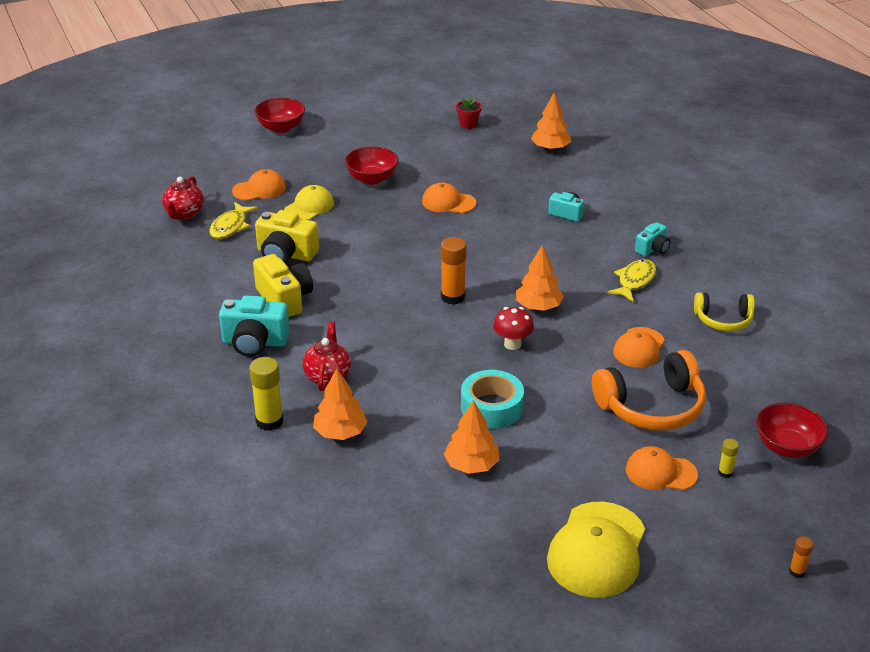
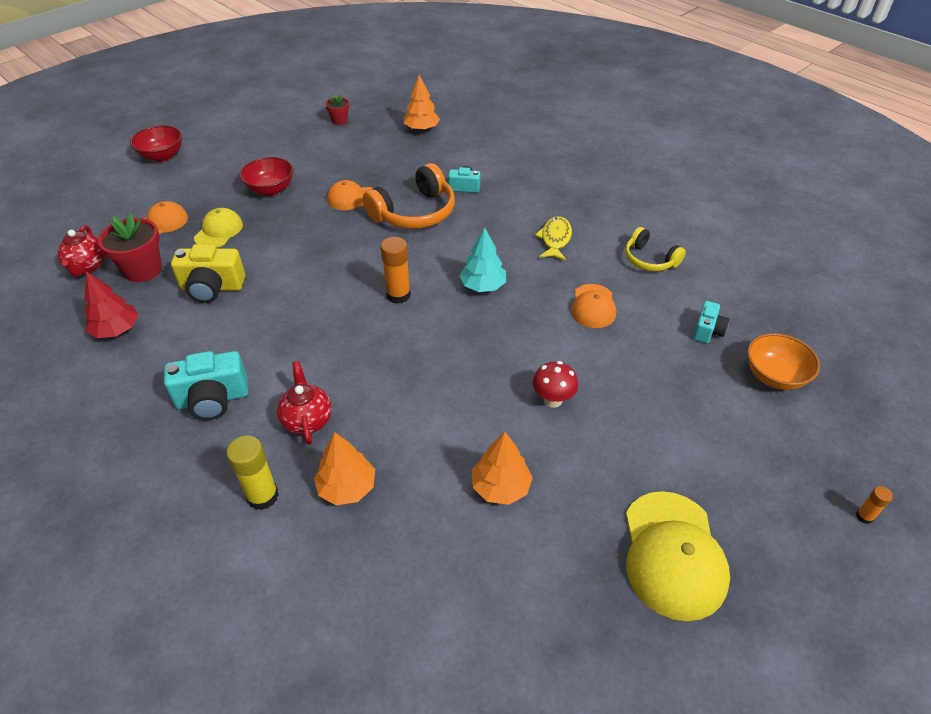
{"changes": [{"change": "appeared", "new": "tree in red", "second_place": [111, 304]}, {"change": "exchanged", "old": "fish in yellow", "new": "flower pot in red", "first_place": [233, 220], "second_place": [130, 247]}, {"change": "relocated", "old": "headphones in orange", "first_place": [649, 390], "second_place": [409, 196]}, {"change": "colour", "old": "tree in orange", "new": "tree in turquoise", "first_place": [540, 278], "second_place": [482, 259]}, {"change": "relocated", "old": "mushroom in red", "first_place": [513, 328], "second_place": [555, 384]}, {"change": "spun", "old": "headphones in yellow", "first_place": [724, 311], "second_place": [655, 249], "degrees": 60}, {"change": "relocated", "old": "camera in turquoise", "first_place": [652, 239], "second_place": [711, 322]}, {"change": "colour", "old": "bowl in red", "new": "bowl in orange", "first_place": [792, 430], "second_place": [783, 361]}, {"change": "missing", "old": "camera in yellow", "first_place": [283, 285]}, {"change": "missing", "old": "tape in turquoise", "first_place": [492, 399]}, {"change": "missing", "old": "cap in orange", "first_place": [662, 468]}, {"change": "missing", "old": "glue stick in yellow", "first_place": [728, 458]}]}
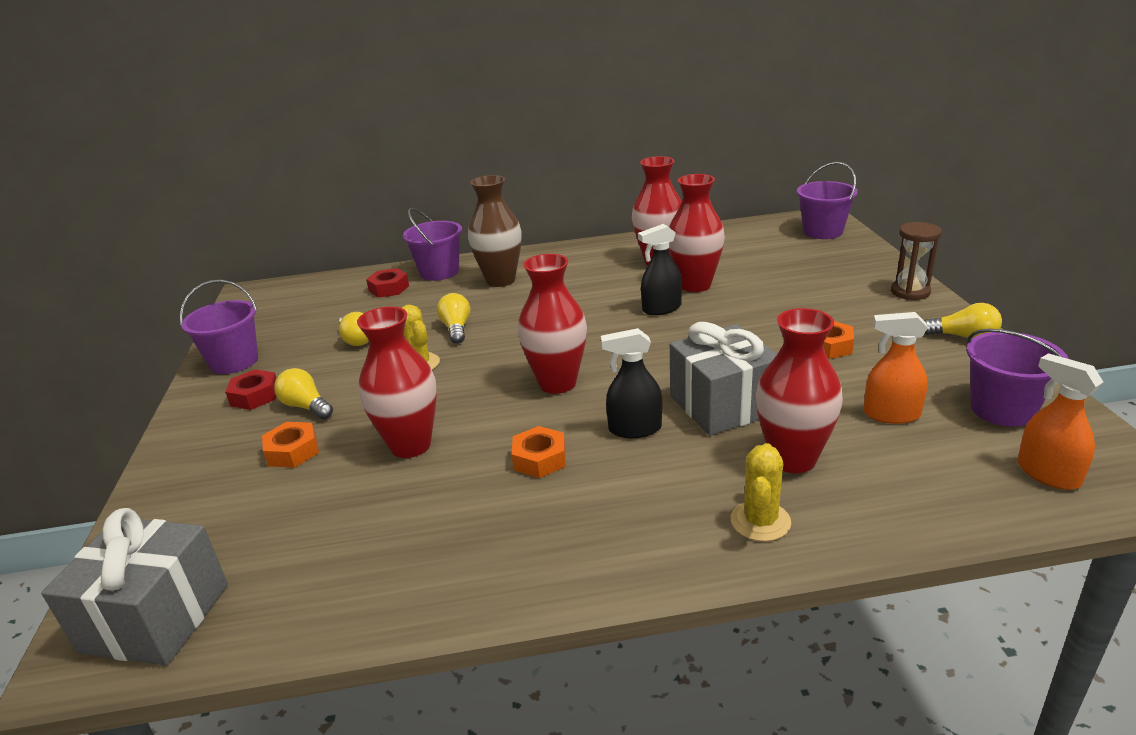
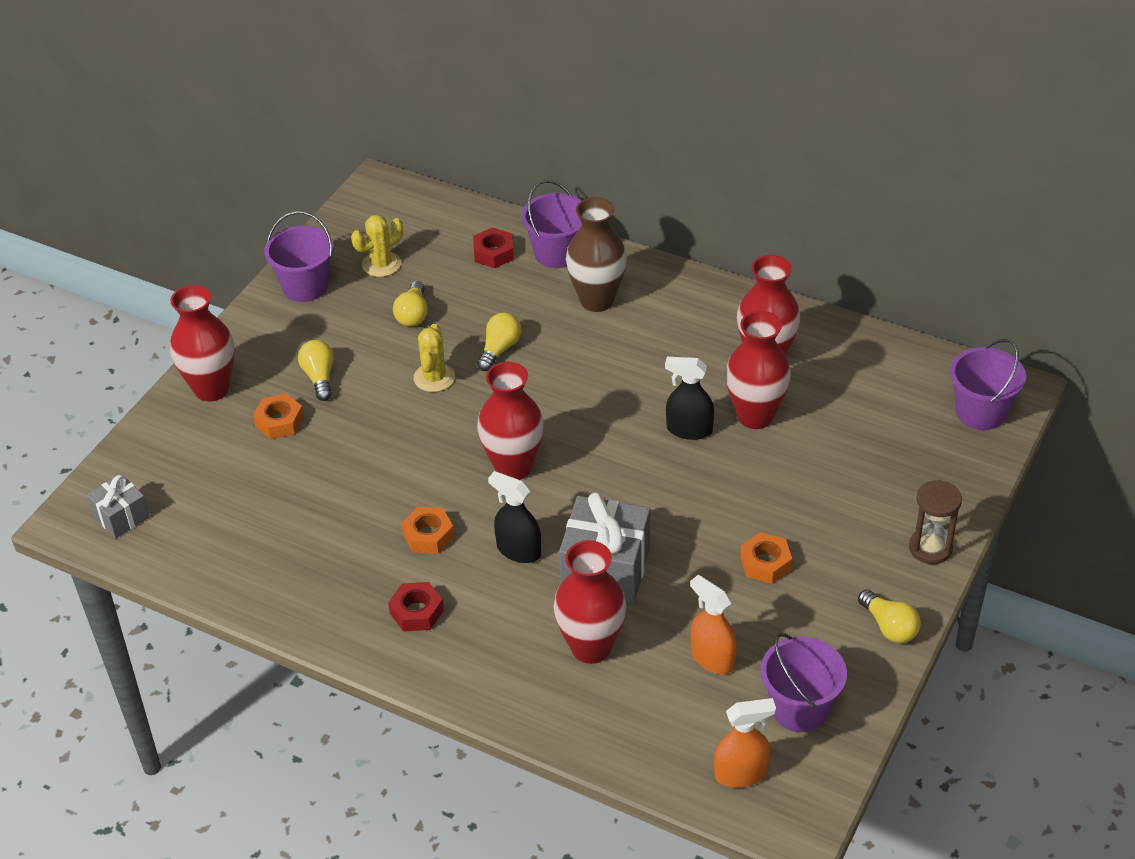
{"changes": [{"change": "size", "old": "gift in grey", "first_place": [134, 587], "second_place": [118, 506], "factor": 0.57}, {"change": "relocated", "old": "vase in red", "first_place": [397, 382], "second_place": [202, 343]}, {"change": "relocated", "old": "cactus in yellow", "first_place": [761, 492], "second_place": [377, 246]}, {"change": "relocated", "old": "nut in red", "first_place": [251, 389], "second_place": [416, 607]}, {"change": "spun", "old": "spray bottle in orange", "first_place": [1060, 421], "second_place": [745, 743], "degrees": 75}]}
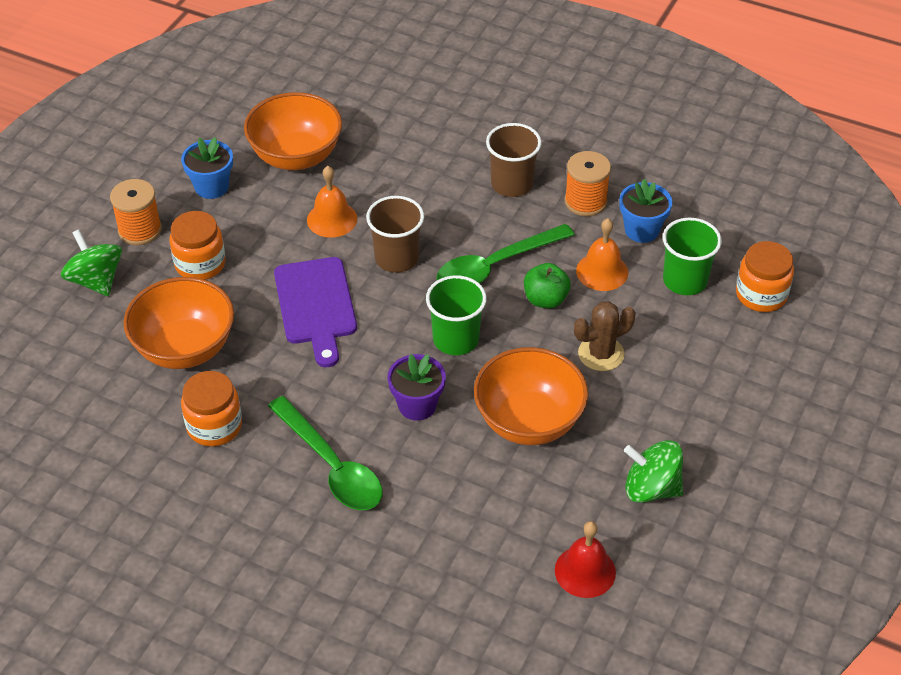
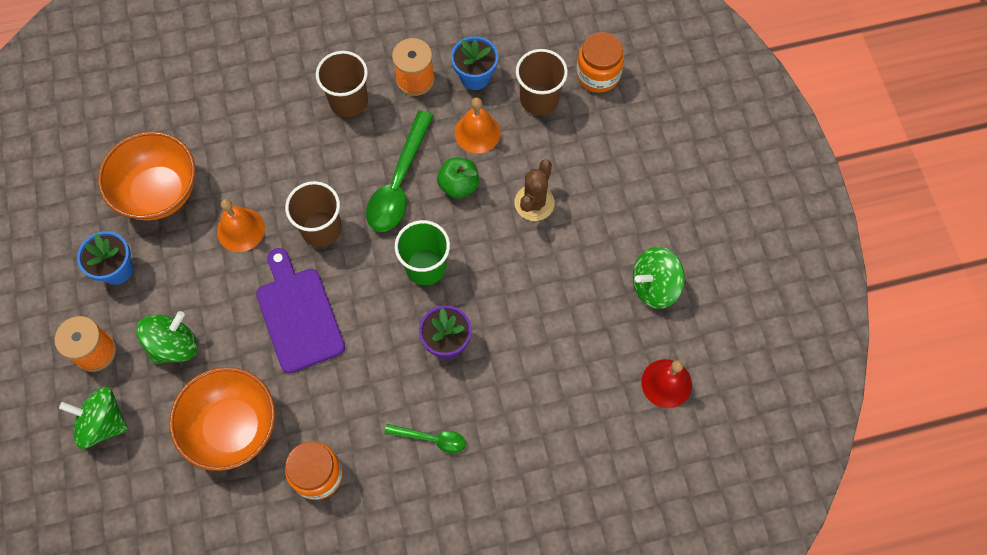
{"changes": [{"change": "exchanged", "old": "jar in orange", "new": "spinning top in green", "first_place": [197, 245], "second_place": [167, 337]}, {"change": "spun", "old": "cutting board in purple", "first_place": [315, 312], "second_place": [300, 310], "degrees": -150}, {"change": "size", "old": "spoon in green", "first_place": [325, 453], "second_place": [425, 438], "factor": 0.53}, {"change": "colour", "old": "cup in green", "new": "cup in brown", "first_place": [692, 256], "second_place": [542, 82]}, {"change": "missing", "old": "bowl in orange", "first_place": [531, 396]}]}
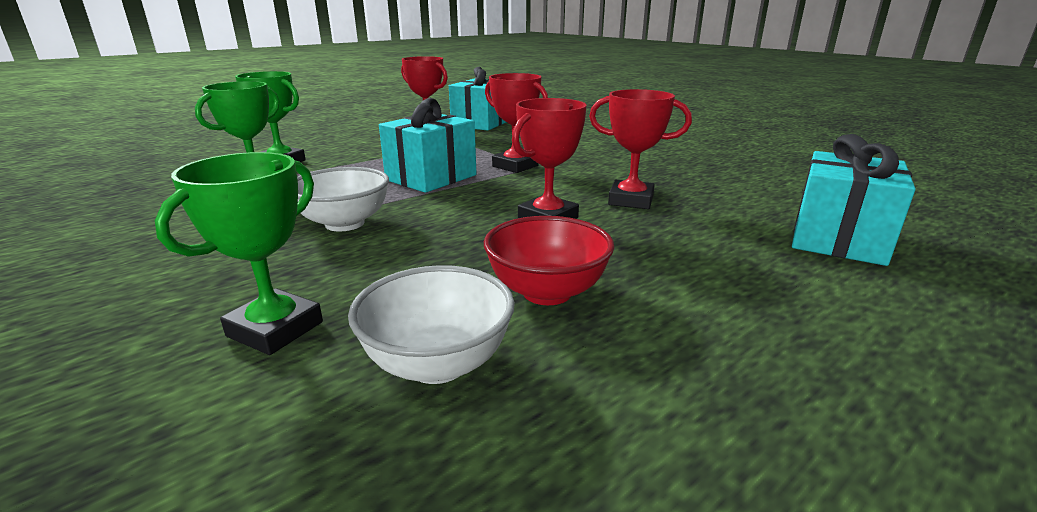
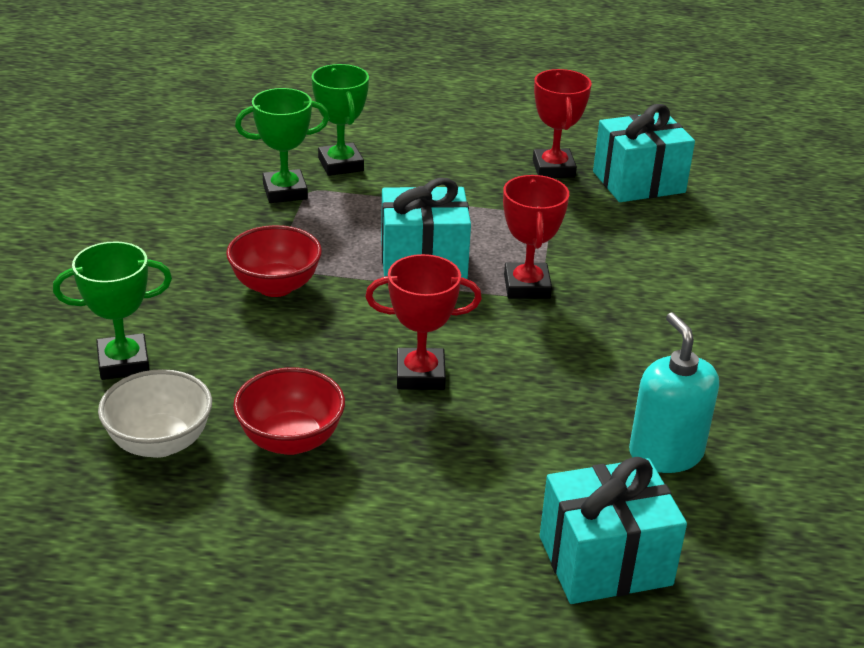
{"changes": [{"change": "colour", "old": "bowl in white", "new": "bowl in red", "first_place": [343, 199], "second_place": [274, 261]}, {"change": "appeared", "new": "soap dispenser in turquoise", "second_place": [674, 392]}, {"change": "missing", "old": "trophy in red", "first_place": [640, 149]}]}
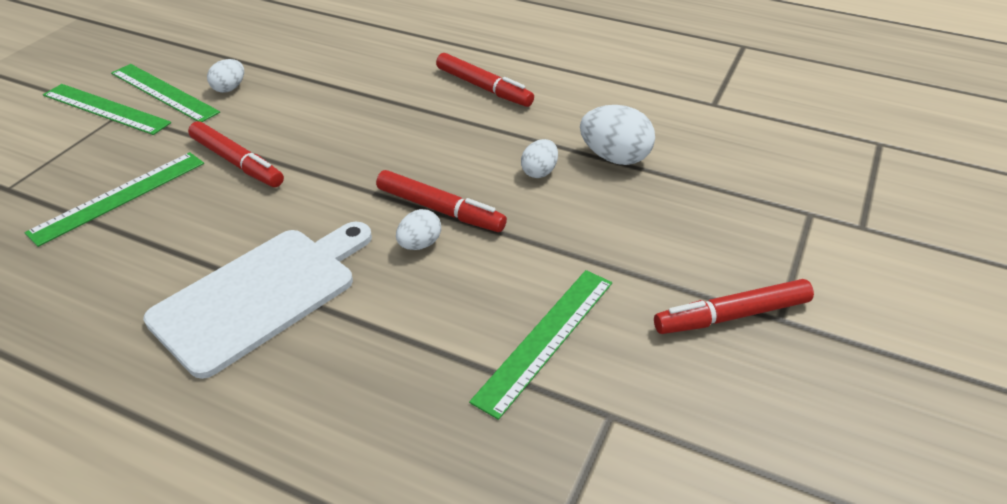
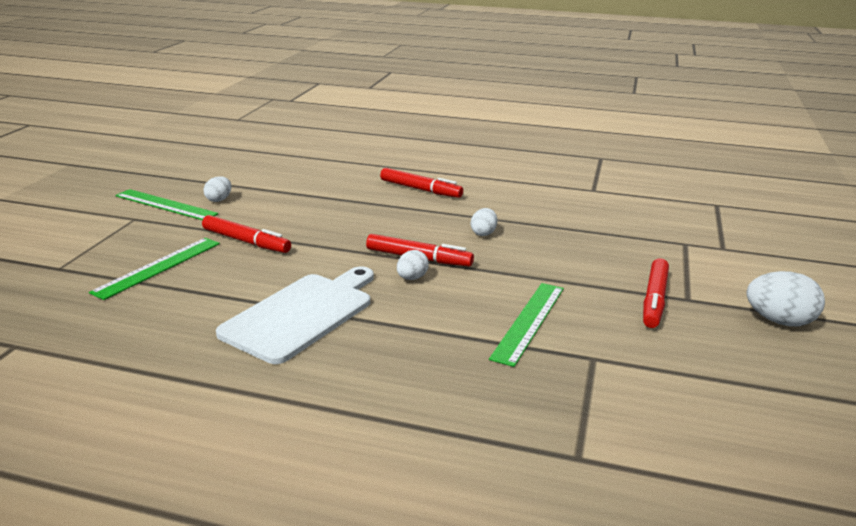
{"changes": [{"change": "spun", "old": "marker in red", "first_place": [734, 306], "second_place": [656, 293], "degrees": -45}, {"change": "relocated", "old": "egg in white", "first_place": [617, 135], "second_place": [785, 298]}, {"change": "missing", "old": "ruler in green", "first_place": [107, 109]}]}
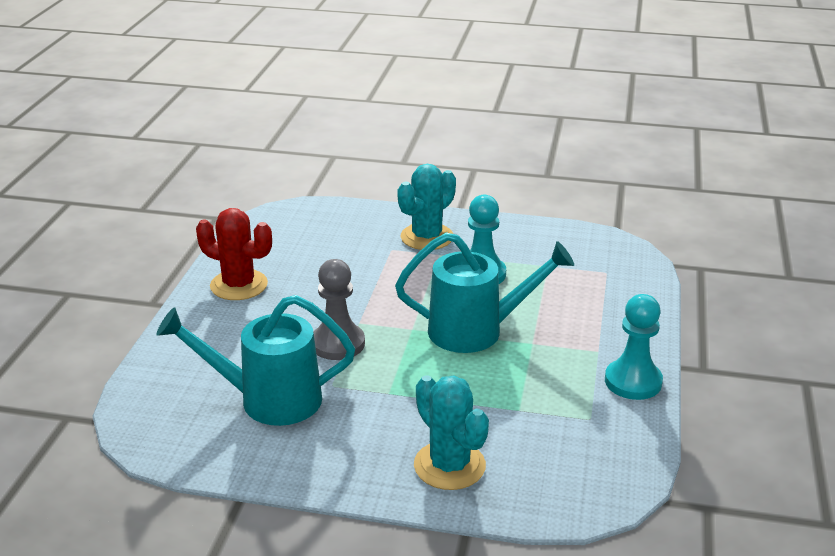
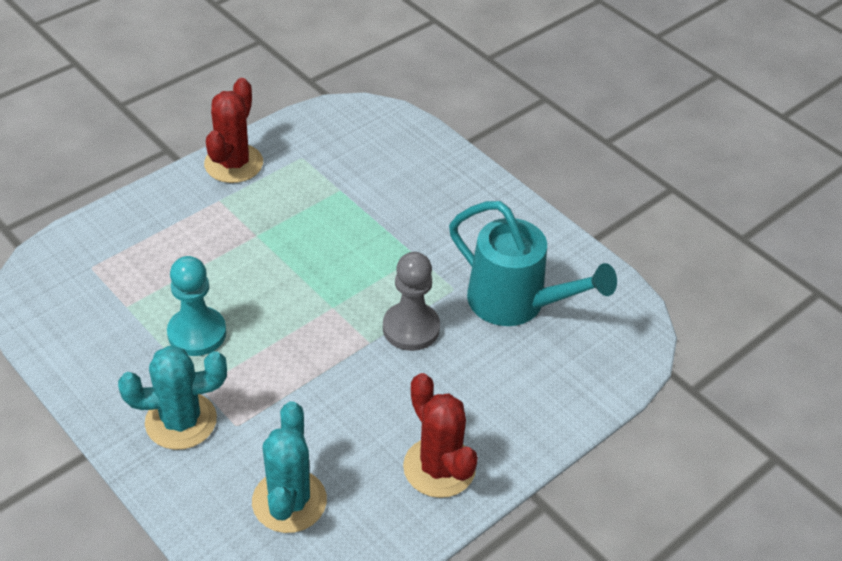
{"changes": [{"change": "exchanged", "old": "pawn in turquoise", "new": "cactus in red", "first_place": [634, 347], "second_place": [233, 130]}, {"change": "relocated", "old": "cactus in turquoise", "first_place": [451, 432], "second_place": [289, 467]}, {"change": "missing", "old": "watering can in turquoise", "first_place": [484, 292]}]}
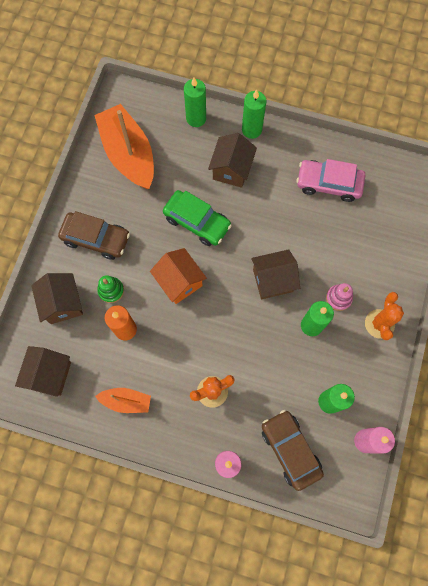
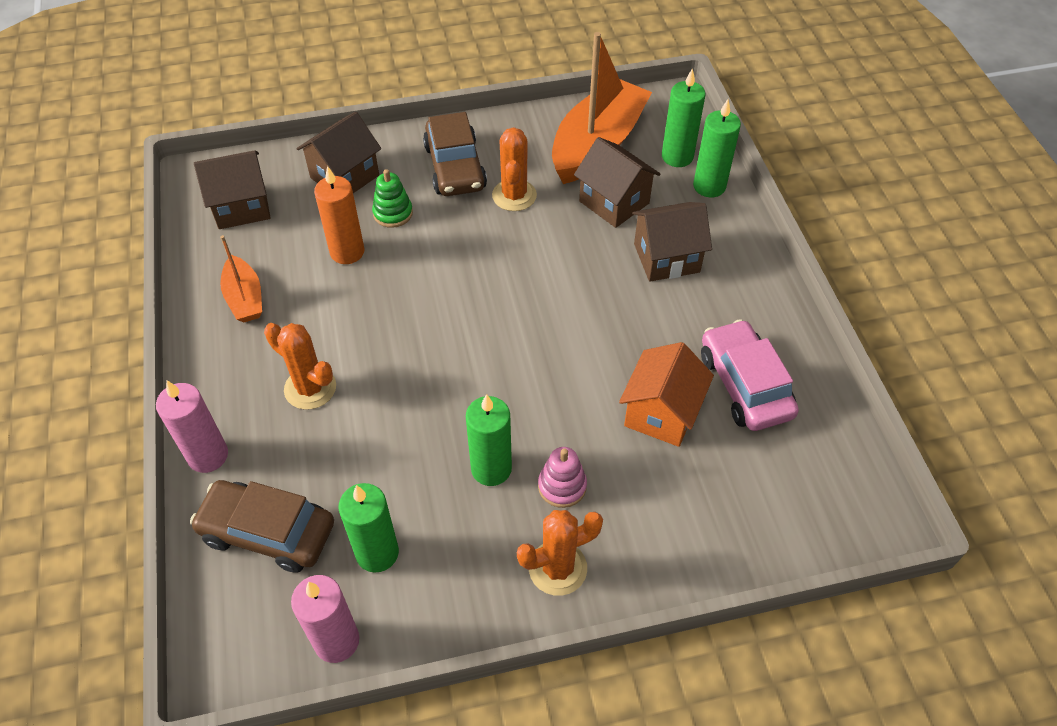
{"changes": [{"change": "spun", "old": "car in brown", "first_place": [293, 450], "second_place": [262, 526], "degrees": -105}, {"change": "appeared", "new": "cactus in orange", "second_place": [514, 169]}, {"change": "relocated", "old": "house in brown", "first_place": [275, 274], "second_place": [617, 182]}, {"change": "relocated", "old": "house in orange", "first_place": [178, 276], "second_place": [666, 394]}, {"change": "relocated", "old": "candle in green", "first_place": [254, 114], "second_place": [683, 118]}, {"change": "missing", "old": "car in green", "first_place": [197, 218]}]}
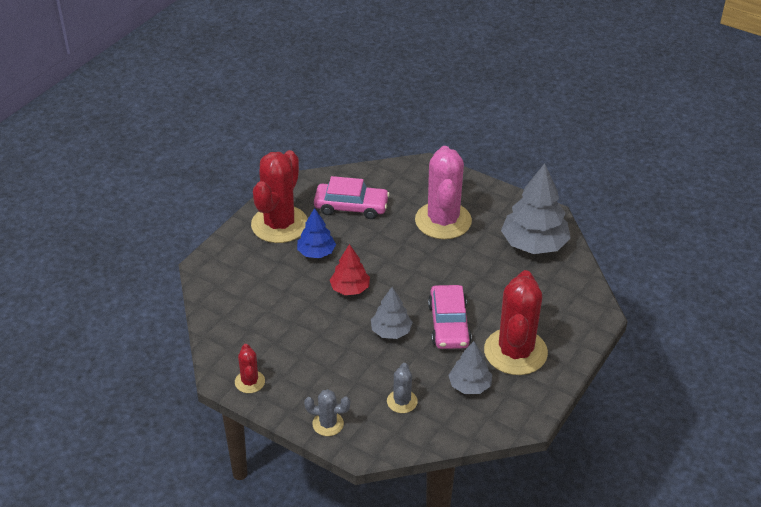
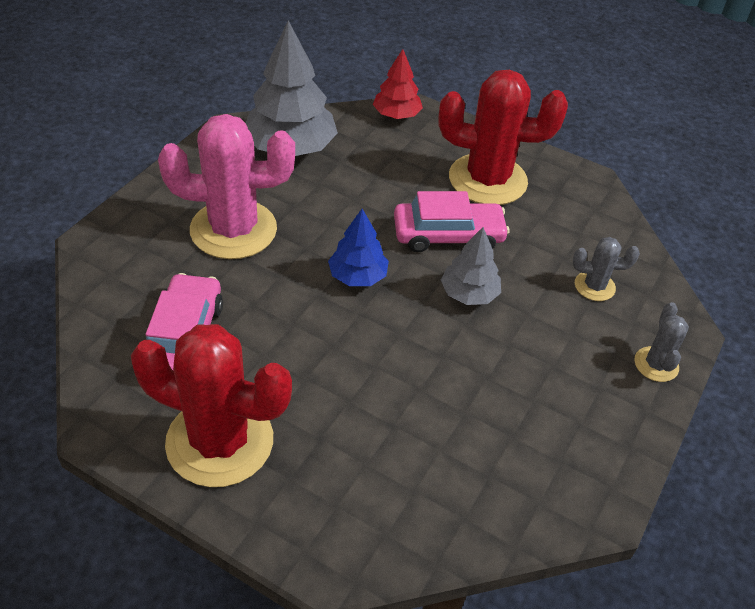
{"changes": [{"change": "relocated", "old": "tree in blue", "first_place": [316, 233], "second_place": [358, 247]}, {"change": "relocated", "old": "tree in red", "first_place": [350, 269], "second_place": [398, 84]}, {"change": "missing", "old": "cactus in red", "first_place": [250, 368]}, {"change": "missing", "old": "tree in grey", "first_place": [470, 367]}]}
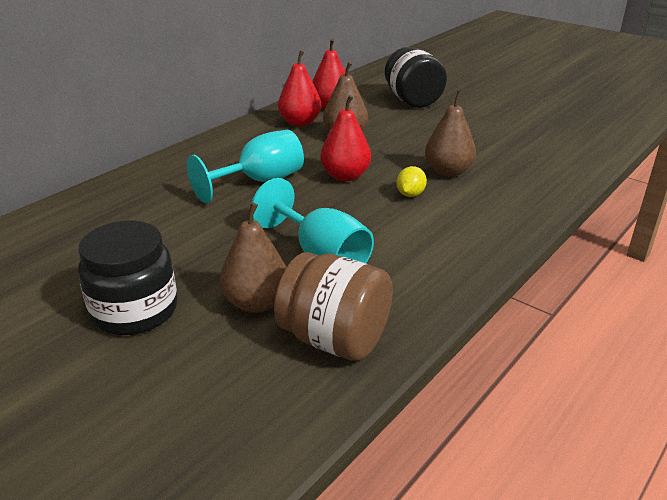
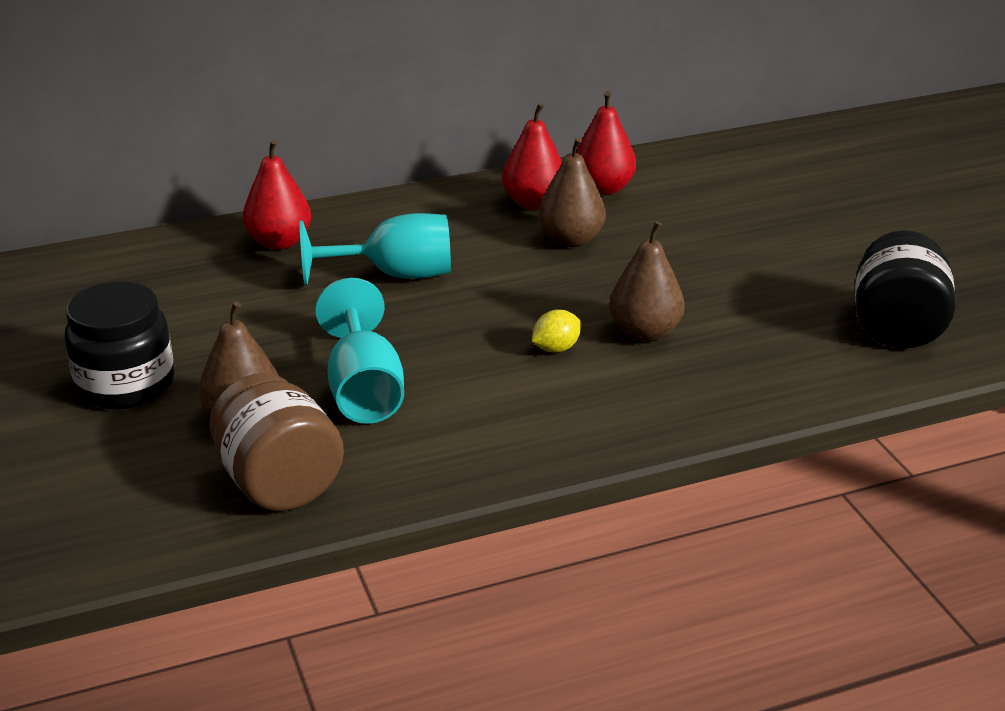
{"changes": [{"change": "relocated", "old": "pear in red", "first_place": [345, 138], "second_place": [277, 195]}, {"change": "relocated", "old": "jar in black", "first_place": [416, 77], "second_place": [905, 289]}]}
